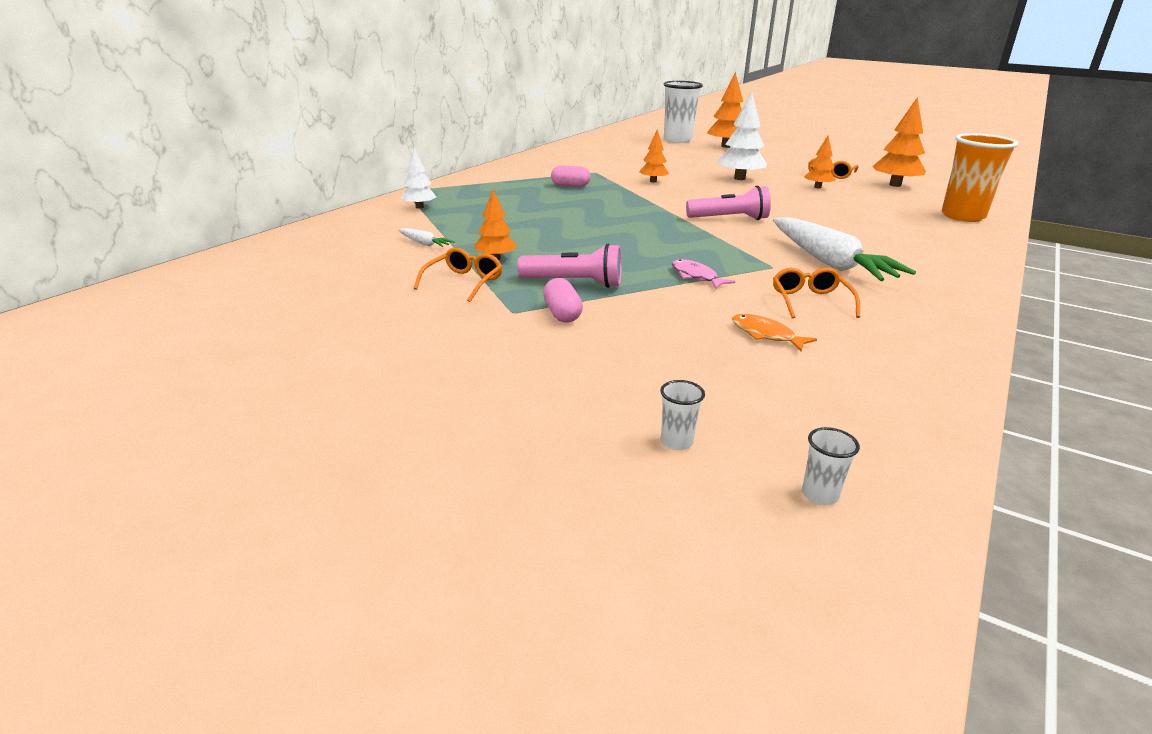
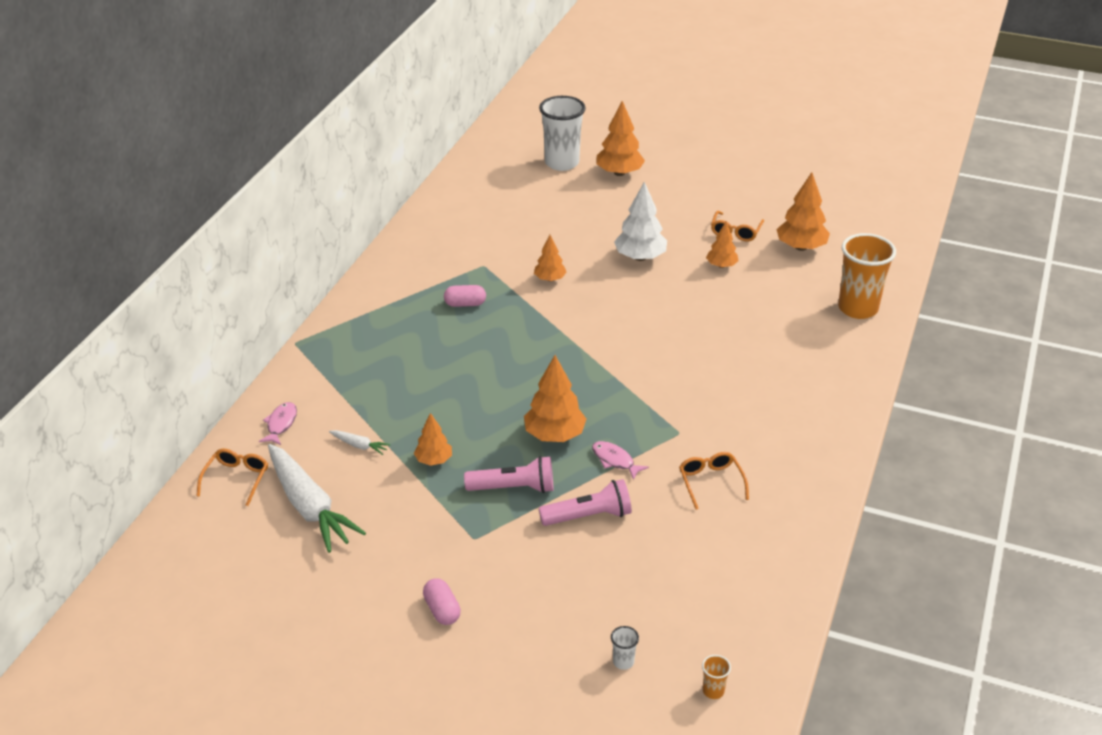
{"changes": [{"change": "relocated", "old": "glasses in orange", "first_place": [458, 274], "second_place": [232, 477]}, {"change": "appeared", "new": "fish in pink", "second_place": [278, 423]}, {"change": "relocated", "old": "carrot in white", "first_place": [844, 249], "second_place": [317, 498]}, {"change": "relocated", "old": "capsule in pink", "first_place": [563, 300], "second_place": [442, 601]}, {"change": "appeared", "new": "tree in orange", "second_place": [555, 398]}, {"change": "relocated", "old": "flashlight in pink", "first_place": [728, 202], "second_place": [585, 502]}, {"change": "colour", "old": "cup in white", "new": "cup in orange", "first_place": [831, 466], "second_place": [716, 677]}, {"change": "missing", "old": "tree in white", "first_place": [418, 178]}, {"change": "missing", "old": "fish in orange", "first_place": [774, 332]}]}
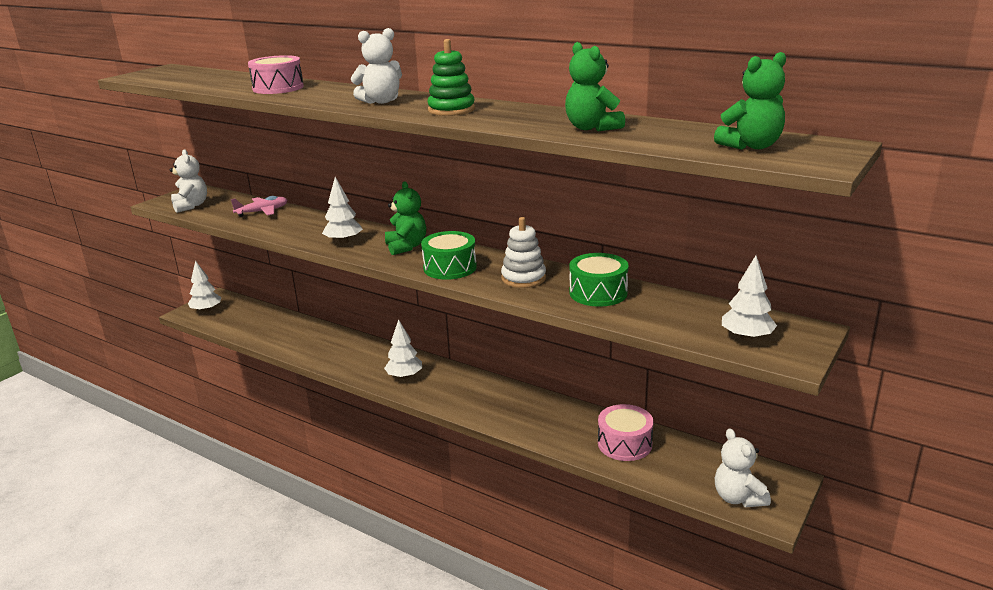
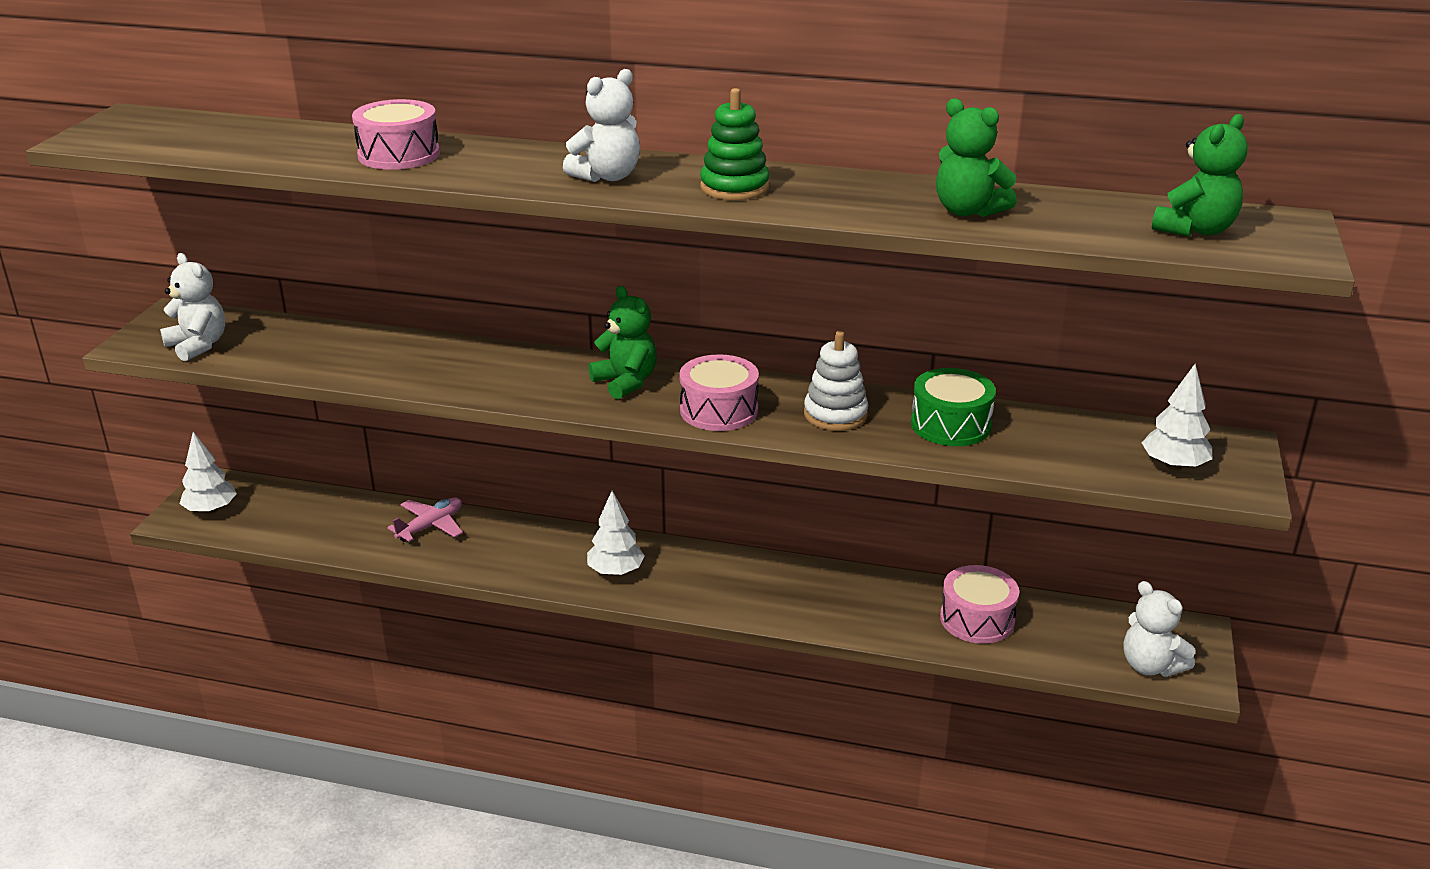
{"changes": [{"change": "relocated", "old": "plane in pink", "first_place": [259, 206], "second_place": [425, 520]}, {"change": "colour", "old": "drum in green", "new": "drum in pink", "first_place": [449, 255], "second_place": [719, 392]}, {"change": "missing", "old": "tree in white", "first_place": [342, 210]}]}
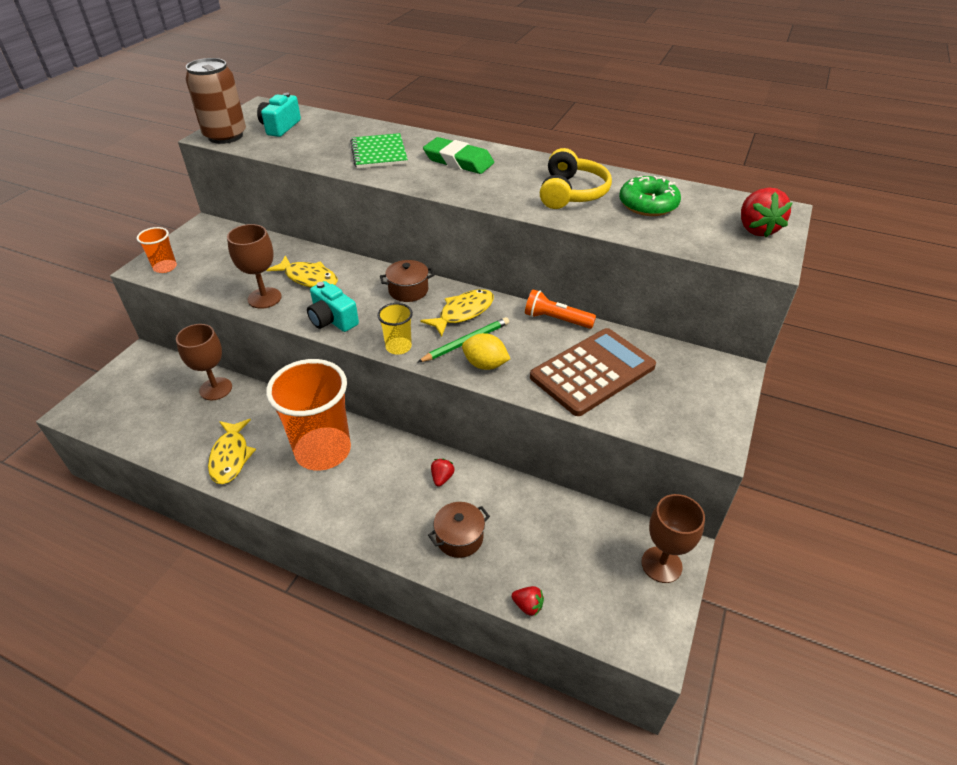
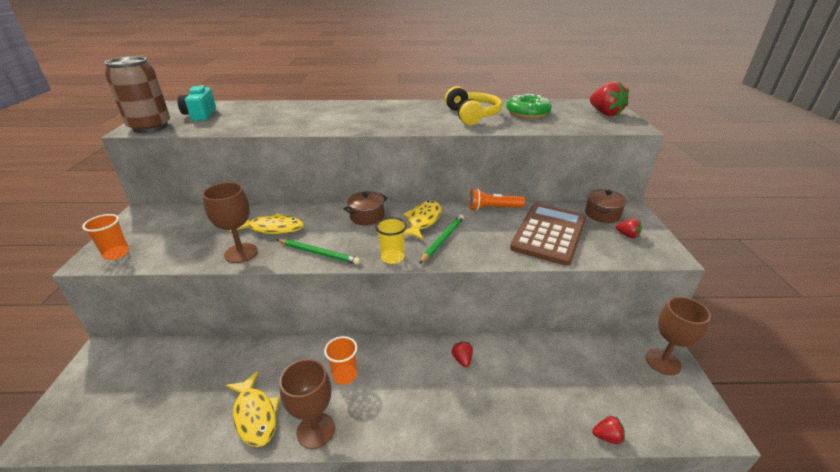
{"changes": [{"change": "exchanged", "old": "camera in turquoise", "new": "pencil in green", "first_place": [333, 306], "second_place": [319, 252]}, {"change": "relocated", "old": "goblet in brown", "first_place": [204, 362], "second_place": [307, 404]}, {"change": "size", "old": "cup in orange", "first_place": [308, 415], "second_place": [340, 360], "factor": 0.45}, {"change": "relocated", "old": "pot in brown", "first_place": [459, 530], "second_place": [606, 206]}, {"change": "appeared", "new": "strawberry in red", "second_place": [629, 228]}, {"change": "missing", "old": "notebook in green", "first_place": [379, 151]}, {"change": "missing", "old": "eraser in green", "first_place": [458, 155]}, {"change": "missing", "old": "lemon in yellow", "first_place": [486, 351]}]}
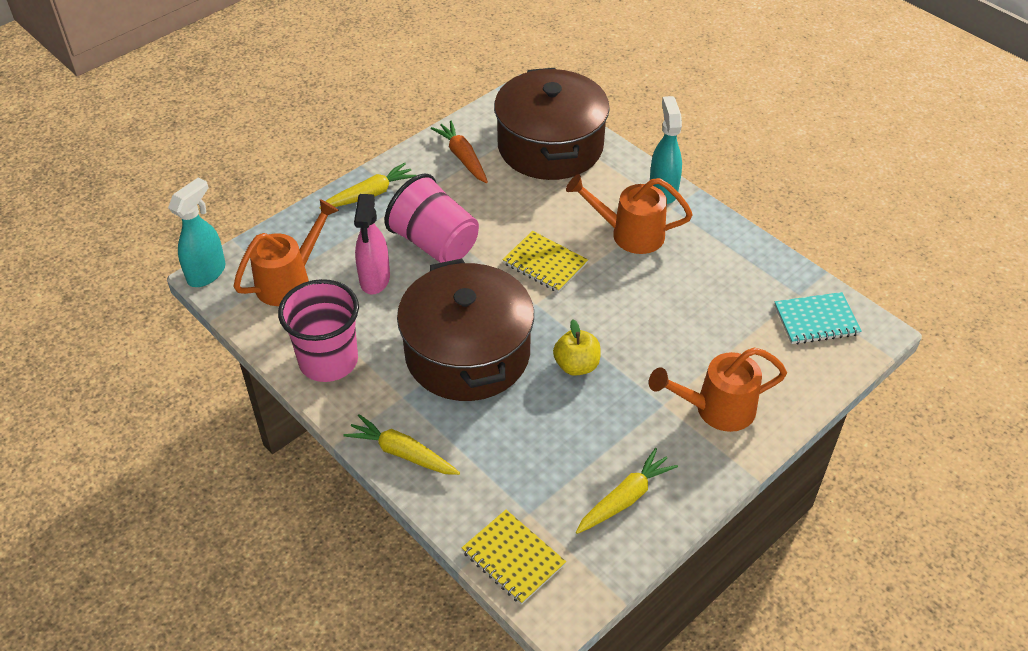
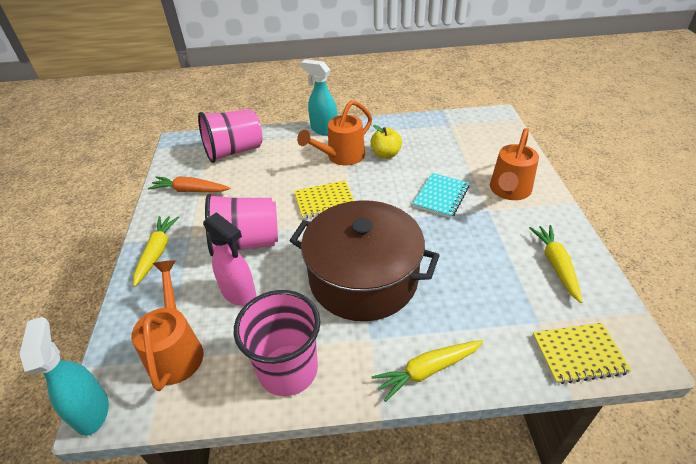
{"changes": [{"change": "exchanged", "old": "pot in brown", "new": "cup in pink", "first_place": [552, 124], "second_place": [230, 136]}, {"change": "relocated", "old": "apple in yellow", "first_place": [577, 347], "second_place": [386, 142]}, {"change": "relocated", "old": "notebook in turquoise", "first_place": [818, 318], "second_place": [440, 195]}]}
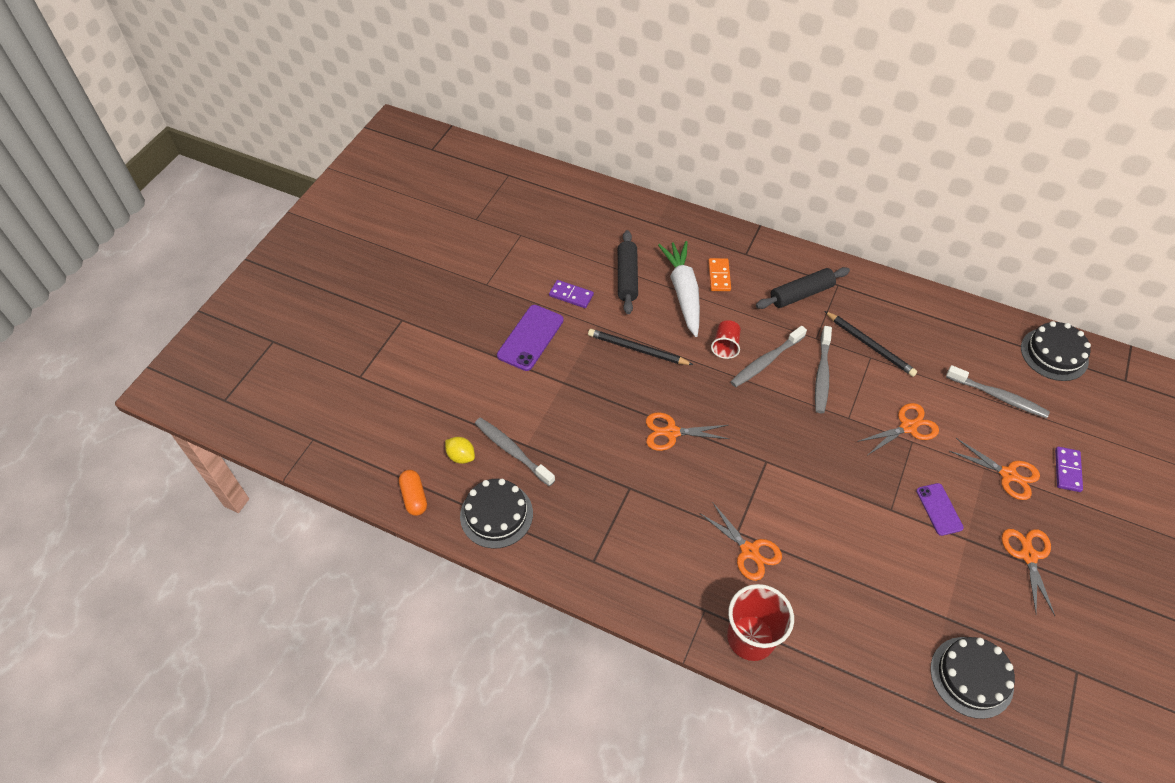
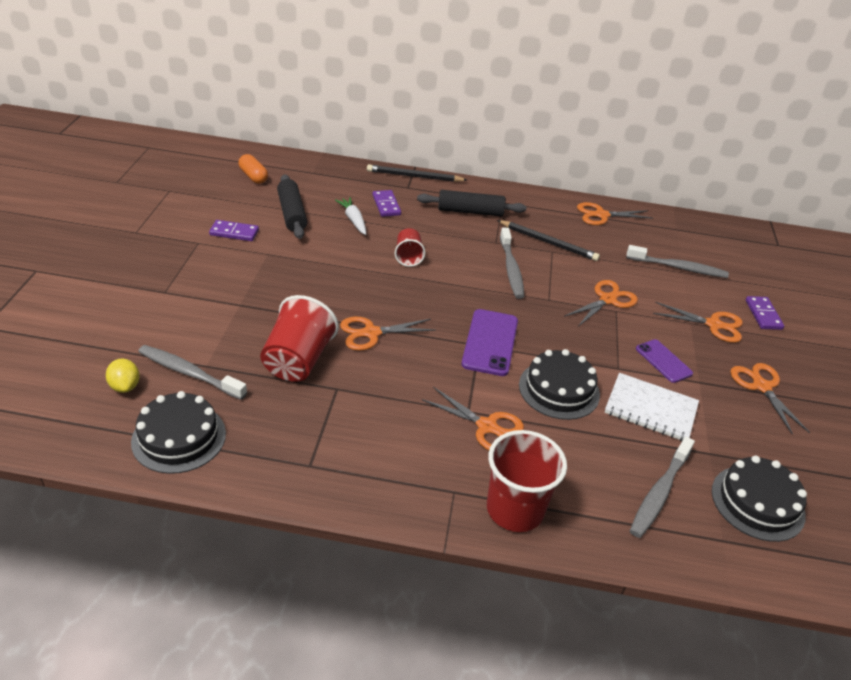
{"changes": [{"change": "spun", "old": "lemon in yellow", "first_place": [460, 450], "second_place": [123, 375], "degrees": 45}, {"change": "relocated", "old": "capsule in orange", "first_place": [413, 493], "second_place": [253, 169]}, {"change": "appeared", "new": "cup in red", "second_place": [299, 338]}, {"change": "size", "old": "carrot in white", "first_place": [679, 289], "second_place": [350, 216], "factor": 0.53}, {"change": "relocated", "old": "pencil in black", "first_place": [640, 347], "second_place": [417, 173]}, {"change": "colour", "old": "domino in orange", "new": "domino in purple", "first_place": [719, 274], "second_place": [387, 203]}, {"change": "spun", "old": "rolling pin in black", "first_place": [803, 288], "second_place": [471, 203], "degrees": 45}, {"change": "relocated", "old": "phone in purple", "first_place": [530, 338], "second_place": [489, 342]}, {"change": "relocated", "old": "cake in black", "first_place": [1056, 351], "second_place": [559, 384]}, {"change": "appeared", "new": "scissors in orange", "second_place": [615, 213]}, {"change": "appeared", "new": "notebook in white", "second_place": [652, 407]}, {"change": "relocated", "old": "toothbrush in grey", "first_place": [768, 356], "second_place": [662, 487]}]}
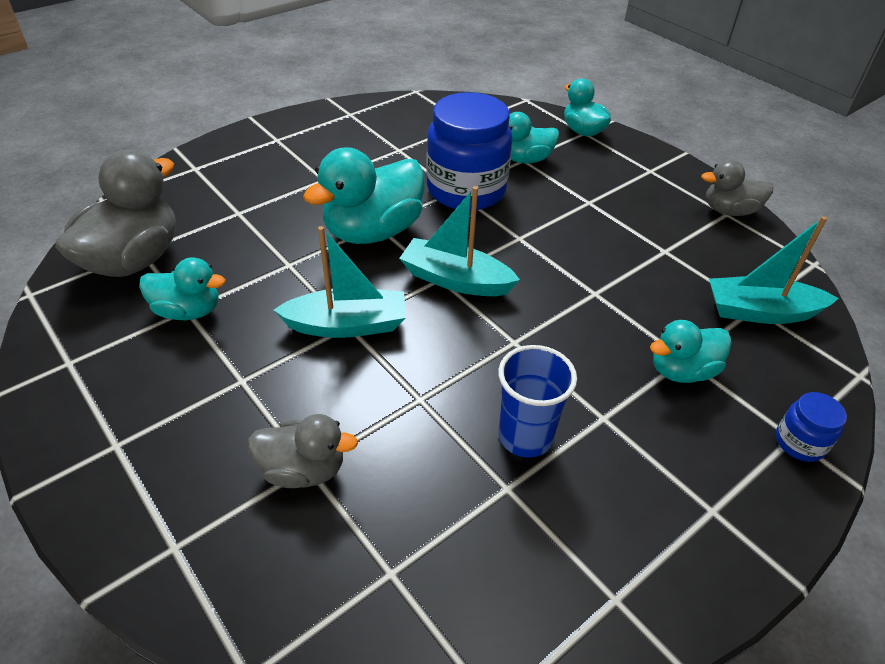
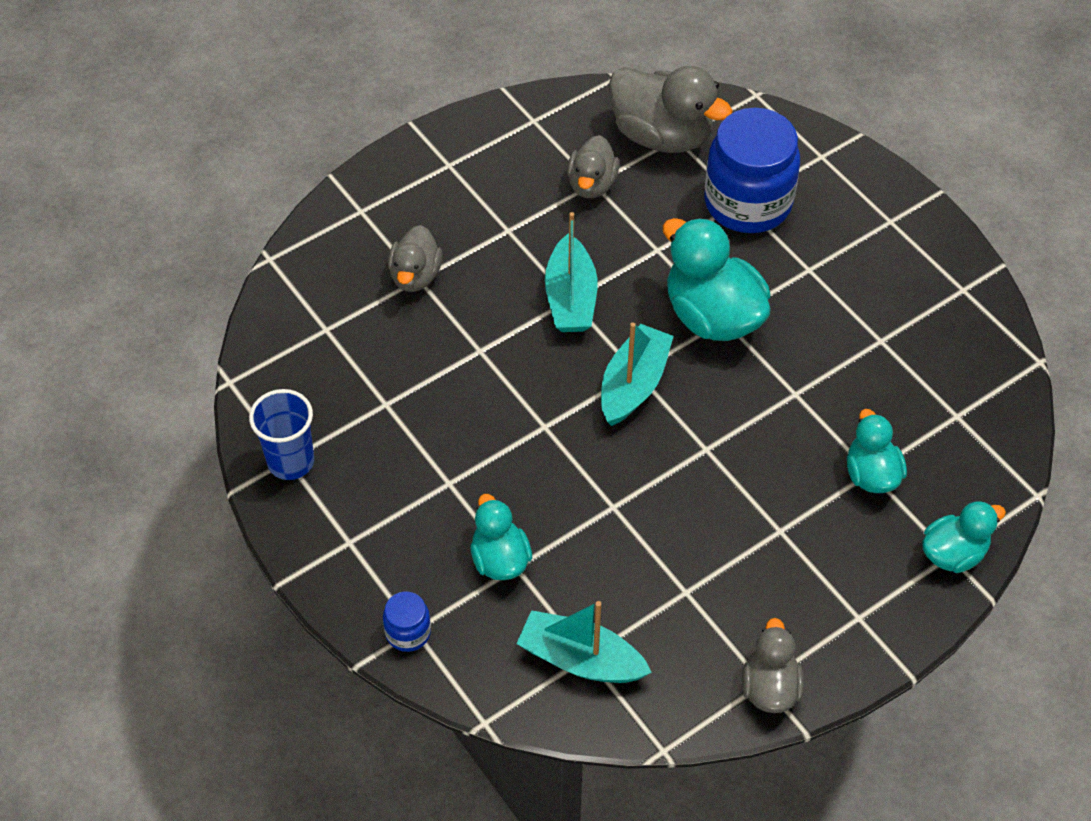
{"changes": [{"change": "relocated", "old": "cup in blue", "first_place": [537, 401], "second_place": [281, 434]}, {"change": "spun", "old": "boat in turquoise", "first_place": [774, 270], "second_place": [584, 642], "degrees": -75}, {"change": "colour", "old": "duck in turquoise", "new": "duck in grey", "first_place": [182, 288], "second_place": [593, 166]}, {"change": "relocated", "old": "jar in blue", "first_place": [469, 151], "second_place": [752, 170]}]}
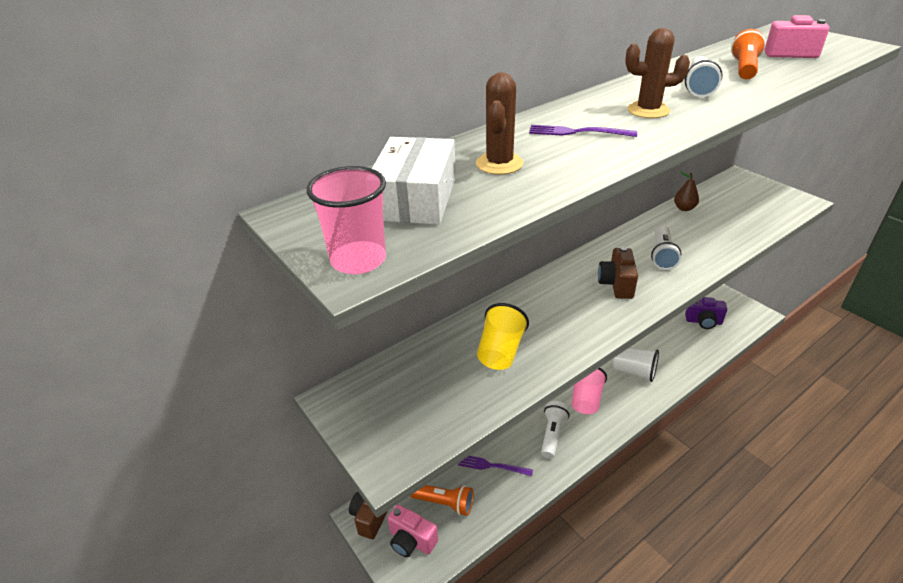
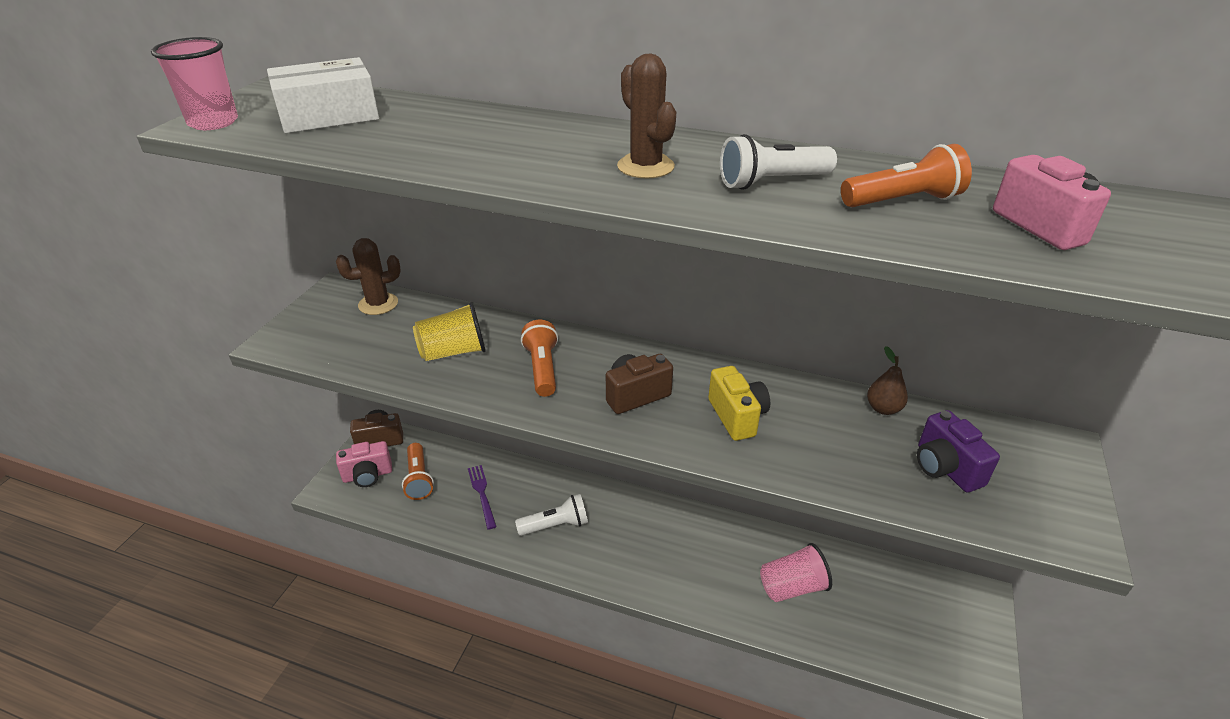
{"changes": [{"change": "relocated", "old": "cactus in brown", "first_place": [500, 123], "second_place": [368, 276]}, {"change": "spun", "old": "camera in pink", "first_place": [413, 531], "second_place": [364, 464], "degrees": -105}, {"change": "appeared", "new": "flashlight in orange", "second_place": [539, 358]}, {"change": "exchanged", "old": "flashlight in white", "new": "camera in yellow", "first_place": [666, 247], "second_place": [739, 403]}, {"change": "relocated", "old": "cup in pink", "first_place": [589, 391], "second_place": [796, 572]}, {"change": "relocated", "old": "camera in purple", "first_place": [706, 313], "second_place": [958, 451]}, {"change": "missing", "old": "fork in purple", "first_place": [583, 131]}, {"change": "missing", "old": "cup in white", "first_place": [636, 364]}]}
